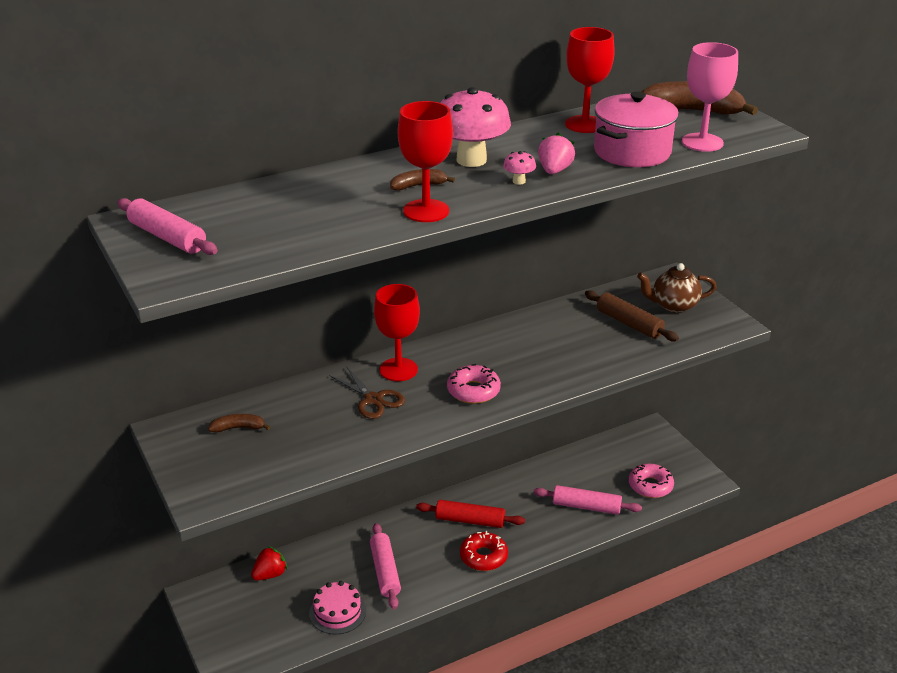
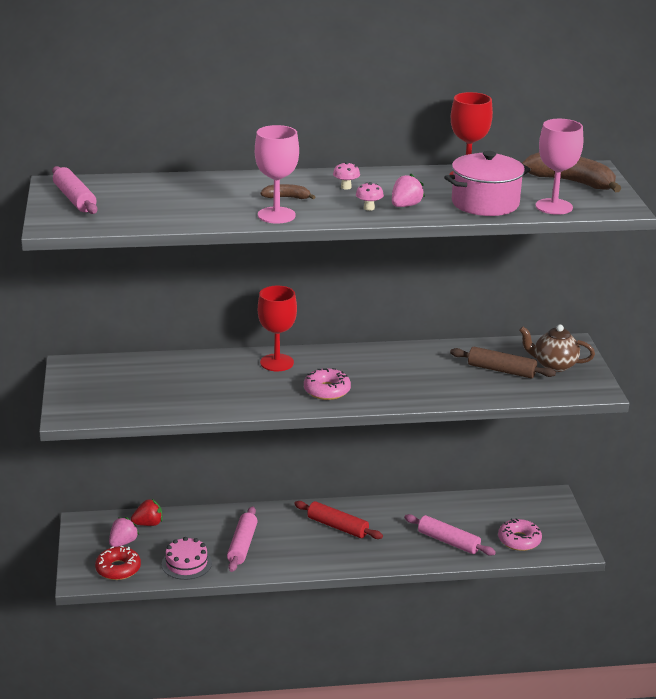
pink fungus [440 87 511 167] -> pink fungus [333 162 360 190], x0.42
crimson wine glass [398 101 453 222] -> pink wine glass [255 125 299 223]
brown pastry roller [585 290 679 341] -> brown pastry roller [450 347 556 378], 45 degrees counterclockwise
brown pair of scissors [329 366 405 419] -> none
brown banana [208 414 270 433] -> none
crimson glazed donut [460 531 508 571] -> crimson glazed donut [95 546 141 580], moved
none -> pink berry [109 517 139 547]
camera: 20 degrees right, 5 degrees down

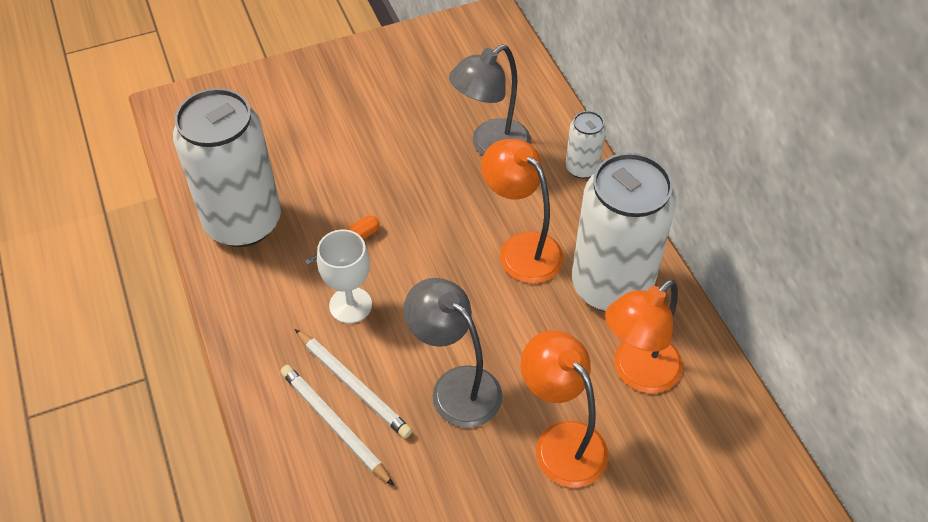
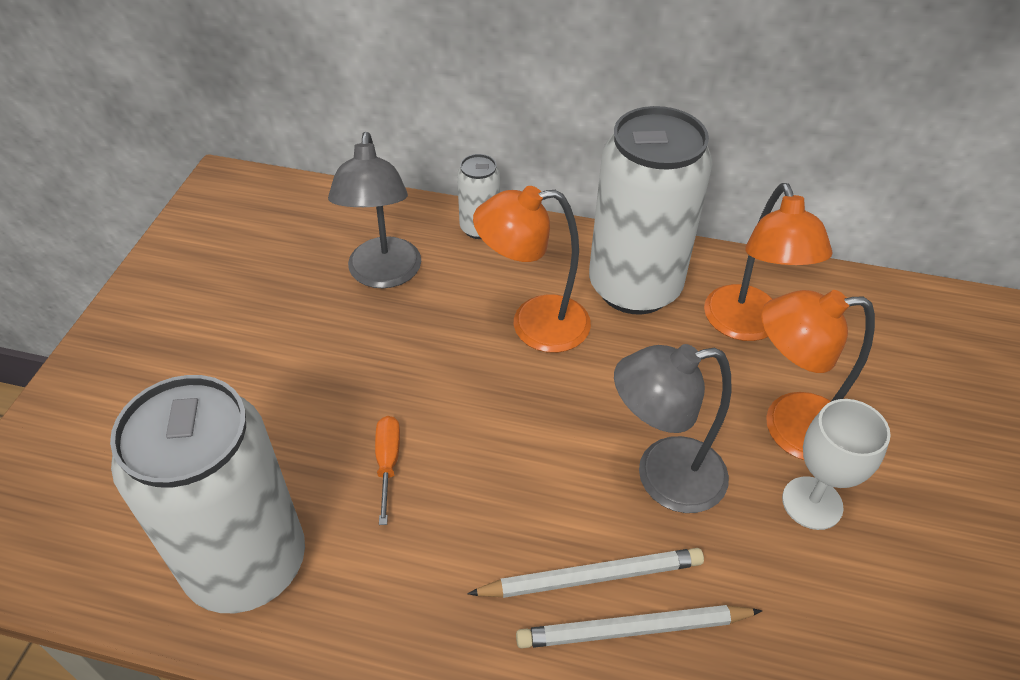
snow-white wine glass [317 230 372 323] -> snow-white wine glass [782 399 891 530], moved
camera: 55 degrees left, 5 degrees down

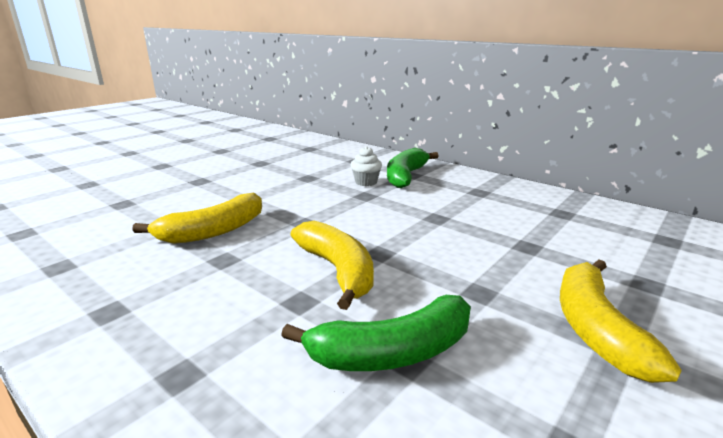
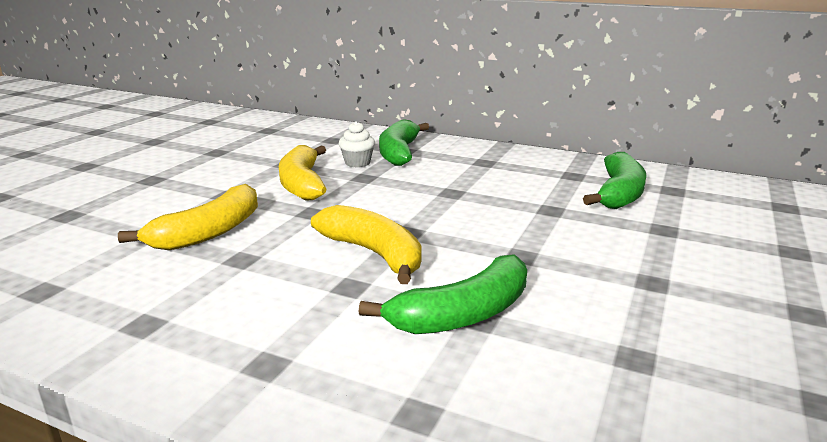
bright yellow banana [560 259 682 383] -> bright yellow banana [279 145 326 201], moved
none -> leaf-green banana [583 152 646 209]
camera: 15 degrees left, 0 degrees up

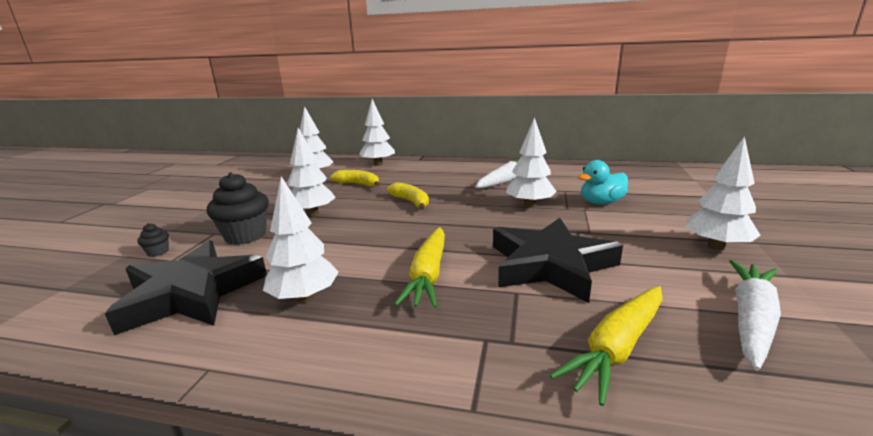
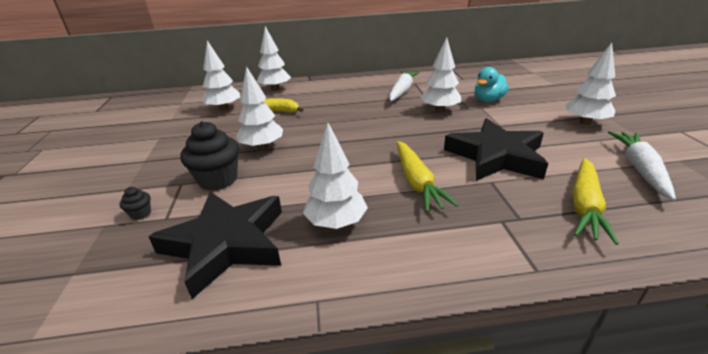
bright yellow banana [386 182 429 210] -> none
camera: 20 degrees left, 10 degrees up

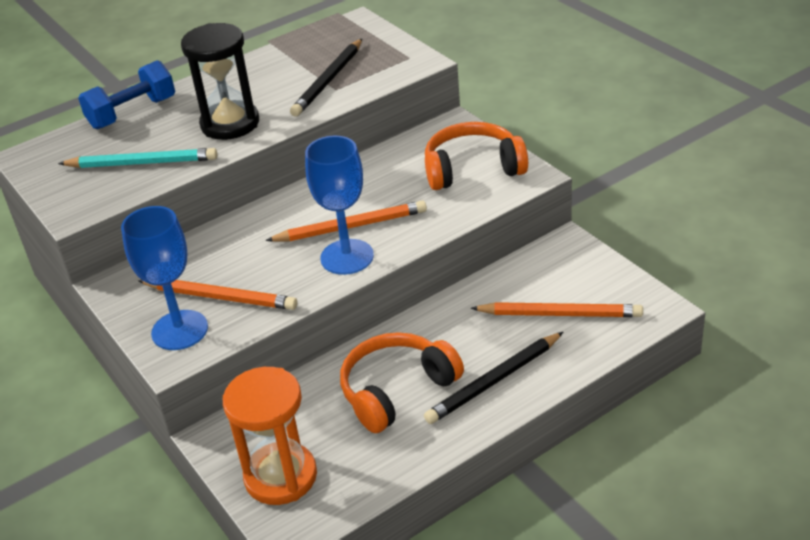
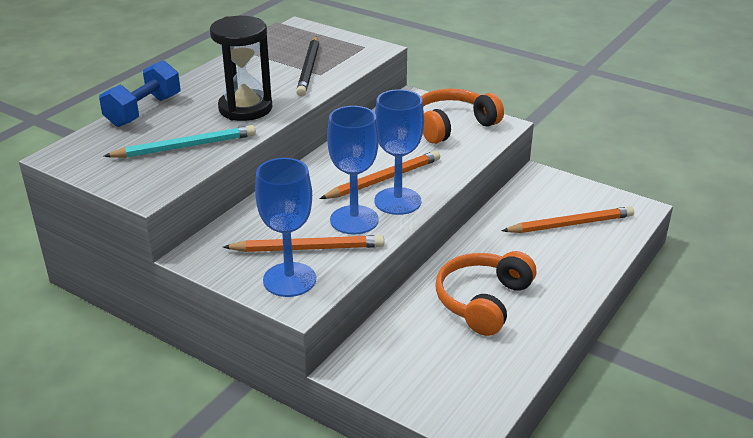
black wooden pencil [424 332 563 424] -> none
orange-coloured hourglass [223 367 317 505] -> none
none -> cobalt wine glass [327 106 379 235]
camera: 25 degrees left, 5 degrees down

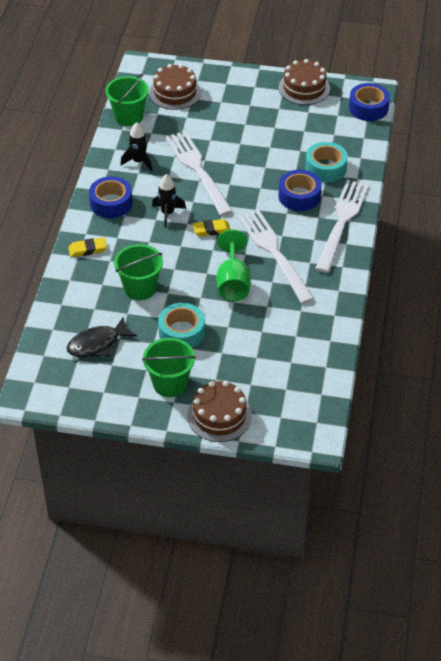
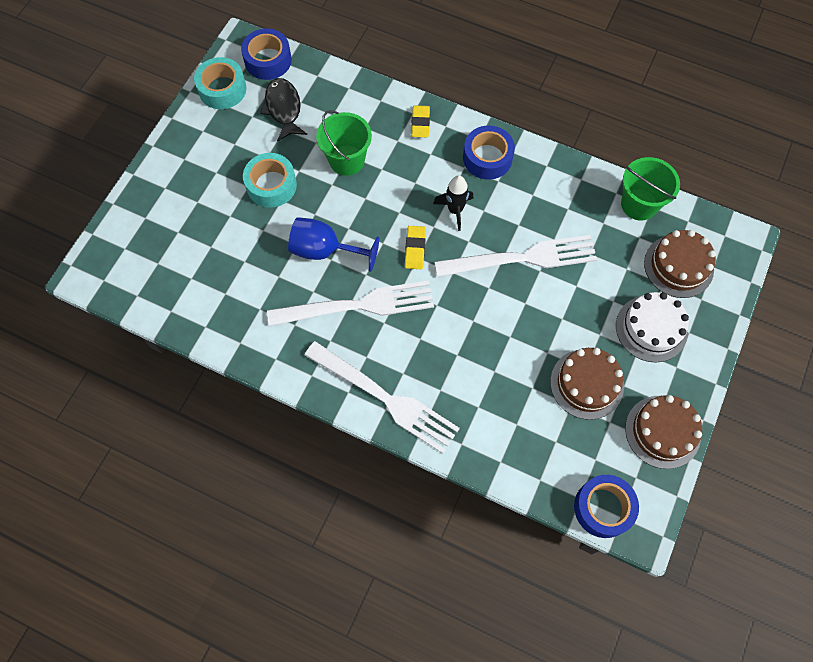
black toy rocket [121 122 153 171] -> none
teal roll of tape [305 142 348 182] -> teal roll of tape [194 57 246 109], moved
cobalt roll of tape [278 170 322 211] -> cobalt roll of tape [241 29 292 80], moved
leaf-green wine glass [216 230 251 301] -> cobalt wine glass [288 217 379 272]
leaf-green pail [142 338 196 397] -> none
brown layer cake [187 381 252 442] -> brown layer cake [550 348 624 420], moved
none -> snow-white layer cake [616 292 689 363]
camera: 105 degrees right, 20 degrees up

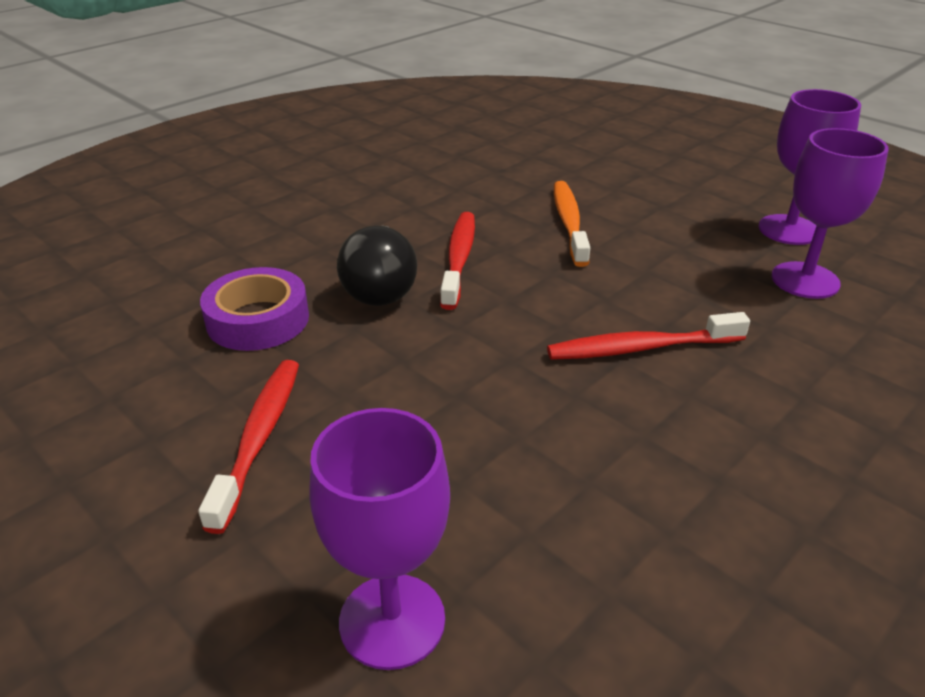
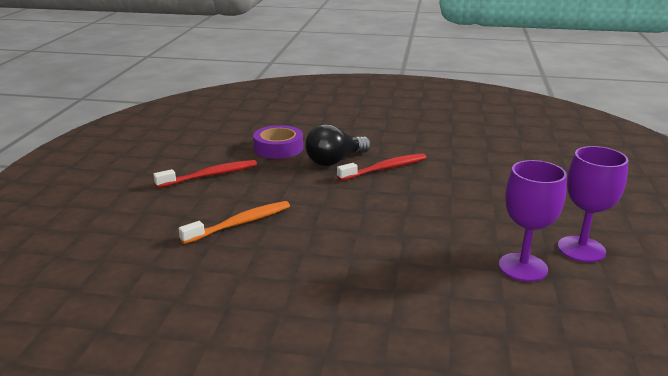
orange-coloured dental brush [554 181 590 267] -> orange-coloured dental brush [179 201 290 244], moved
crimson dental brush [547 312 750 360] -> none
violet wine glass [310 408 450 670] -> none
camera: 55 degrees right, 10 degrees down

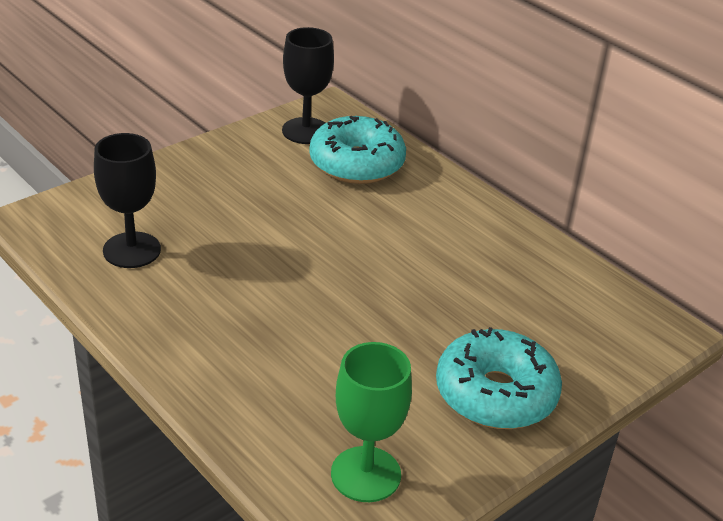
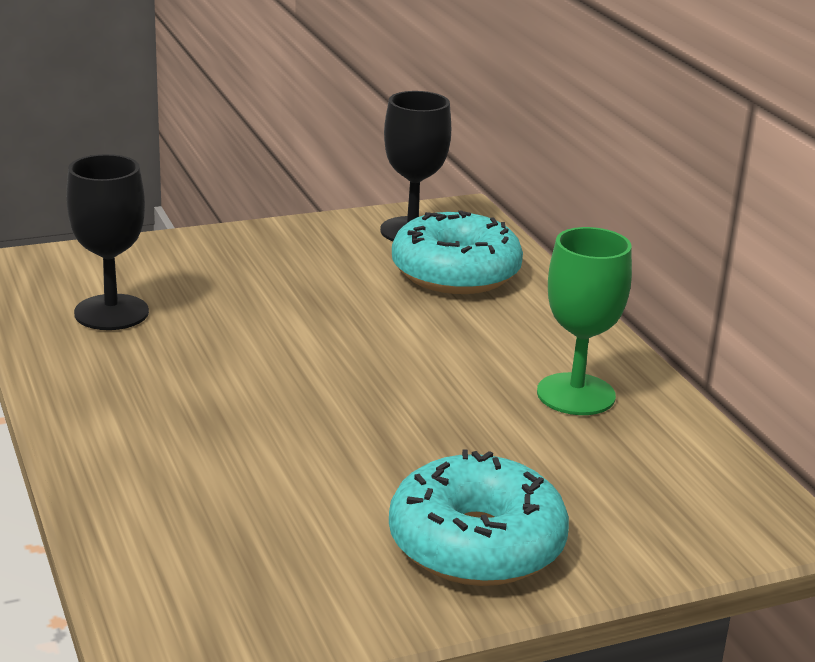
leaf-green wine glass [331 342 412 502] -> leaf-green wine glass [537 227 632 415], moved
camera: 20 degrees right, 10 degrees down

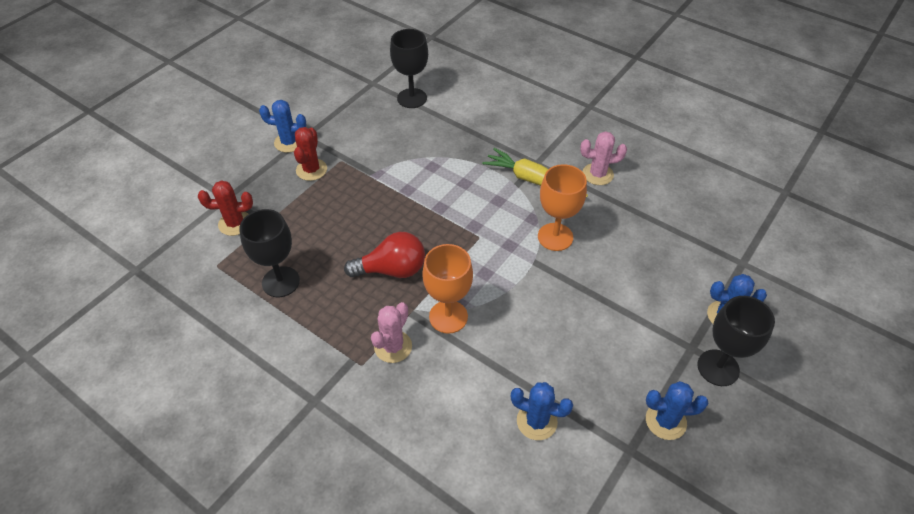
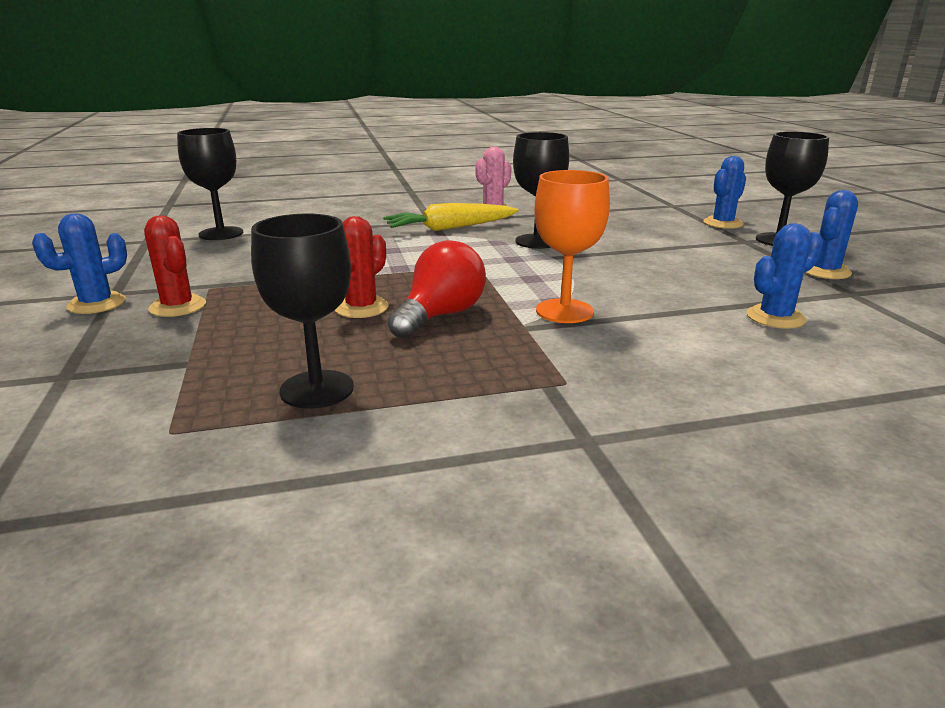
orange-coloured wine glass [538 164 587 251] -> black wine glass [513 132 569 249]
crimson saguaro cactus [198 180 253 236] -> crimson saguaro cactus [335 216 388 318], moved
pink saguaro cactus [371 302 412 363] -> none
camera: 50 degrees left, 25 degrees down

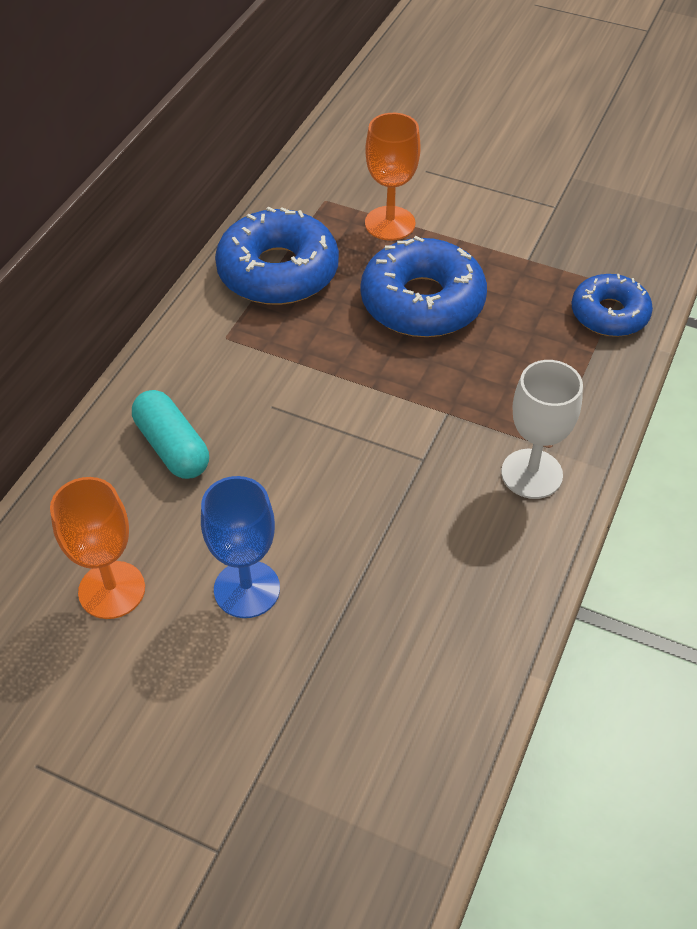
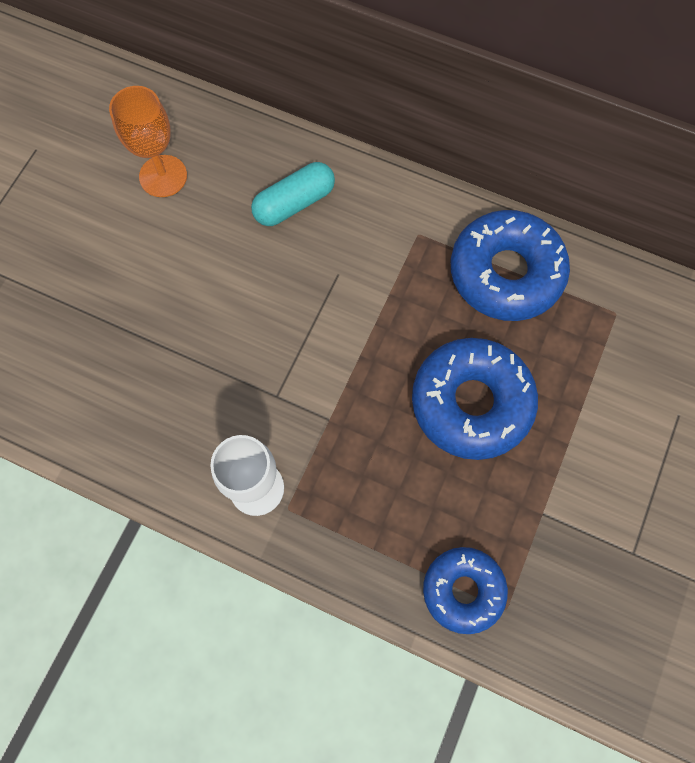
orange-coloured wine glass [365 113 421 241] -> none
cobalt wine glass [201 476 280 618] -> none
camera: 90 degrees right, 20 degrees up

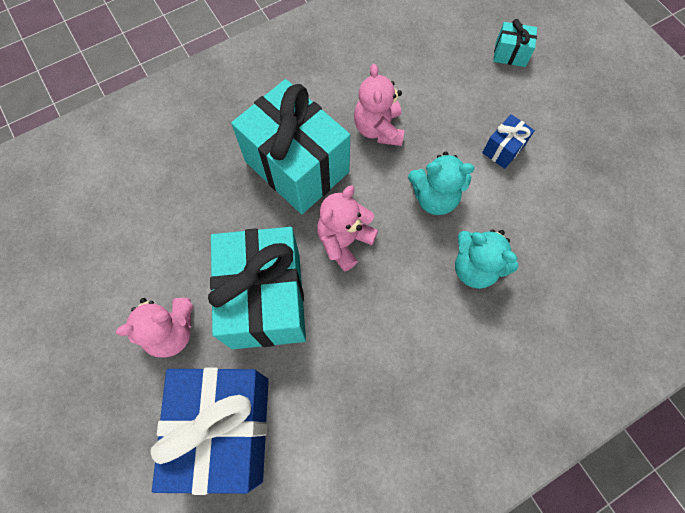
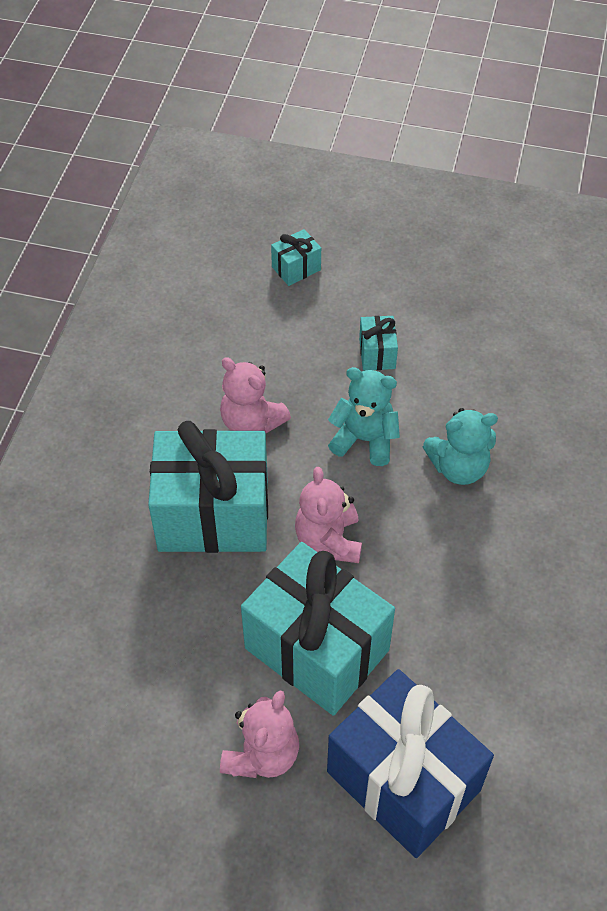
cobalt present [482 114 535 169] -> teal present [359 316 398 371]
teal stuffed bear [408 152 474 215] -> teal stuffed bear [328 367 400 466], 120 degrees counterclockwise
camera: 45 degrees left, 15 degrees down

